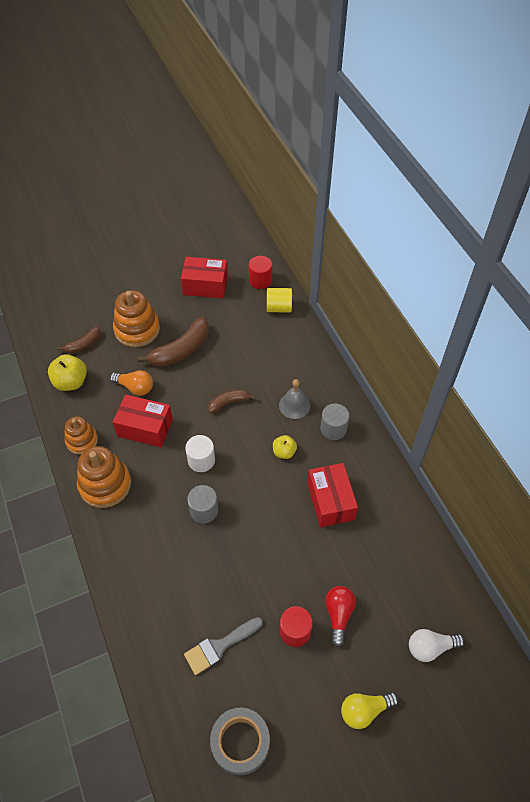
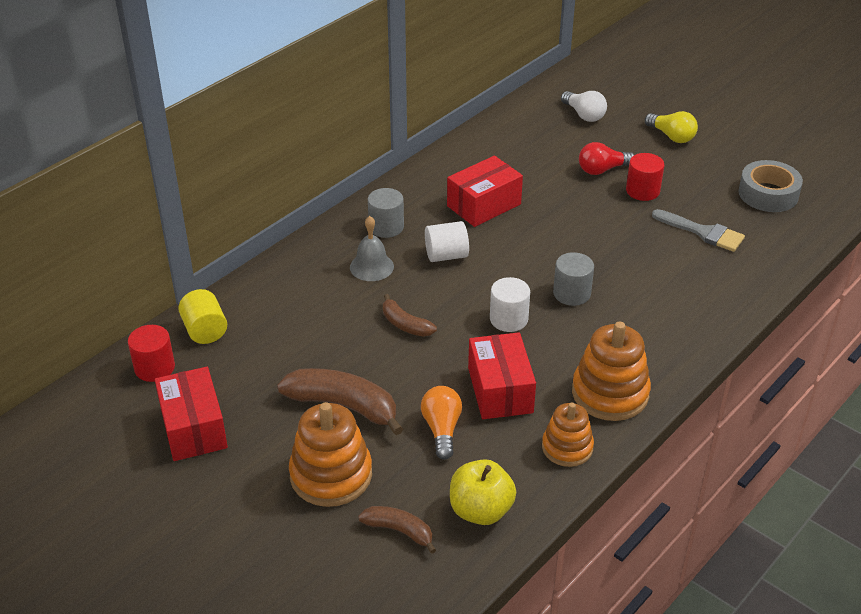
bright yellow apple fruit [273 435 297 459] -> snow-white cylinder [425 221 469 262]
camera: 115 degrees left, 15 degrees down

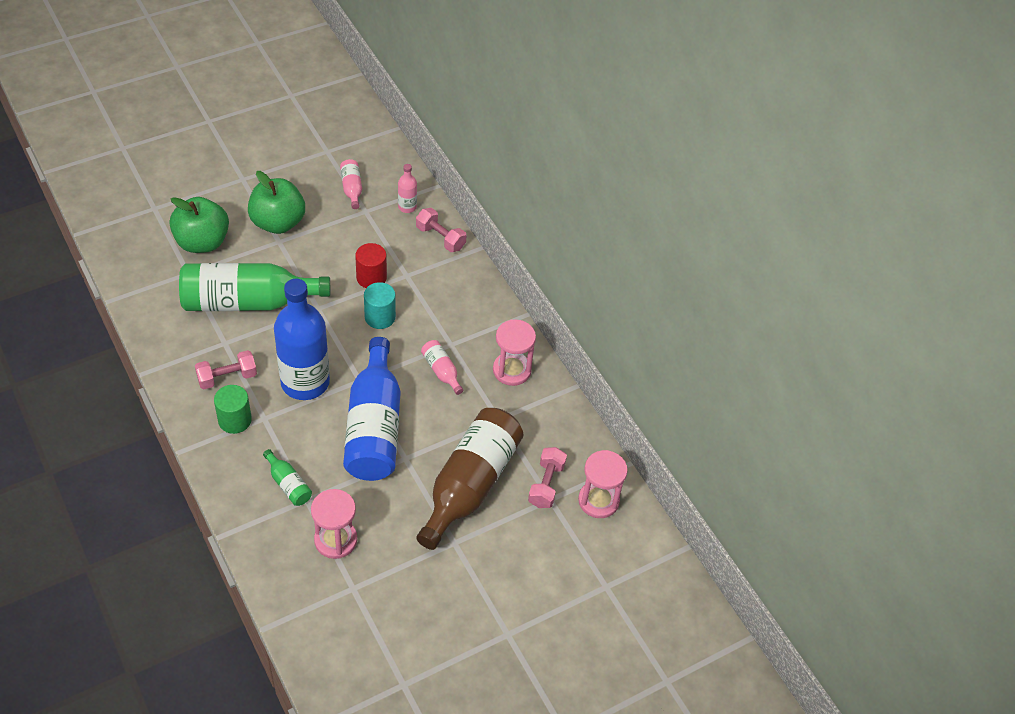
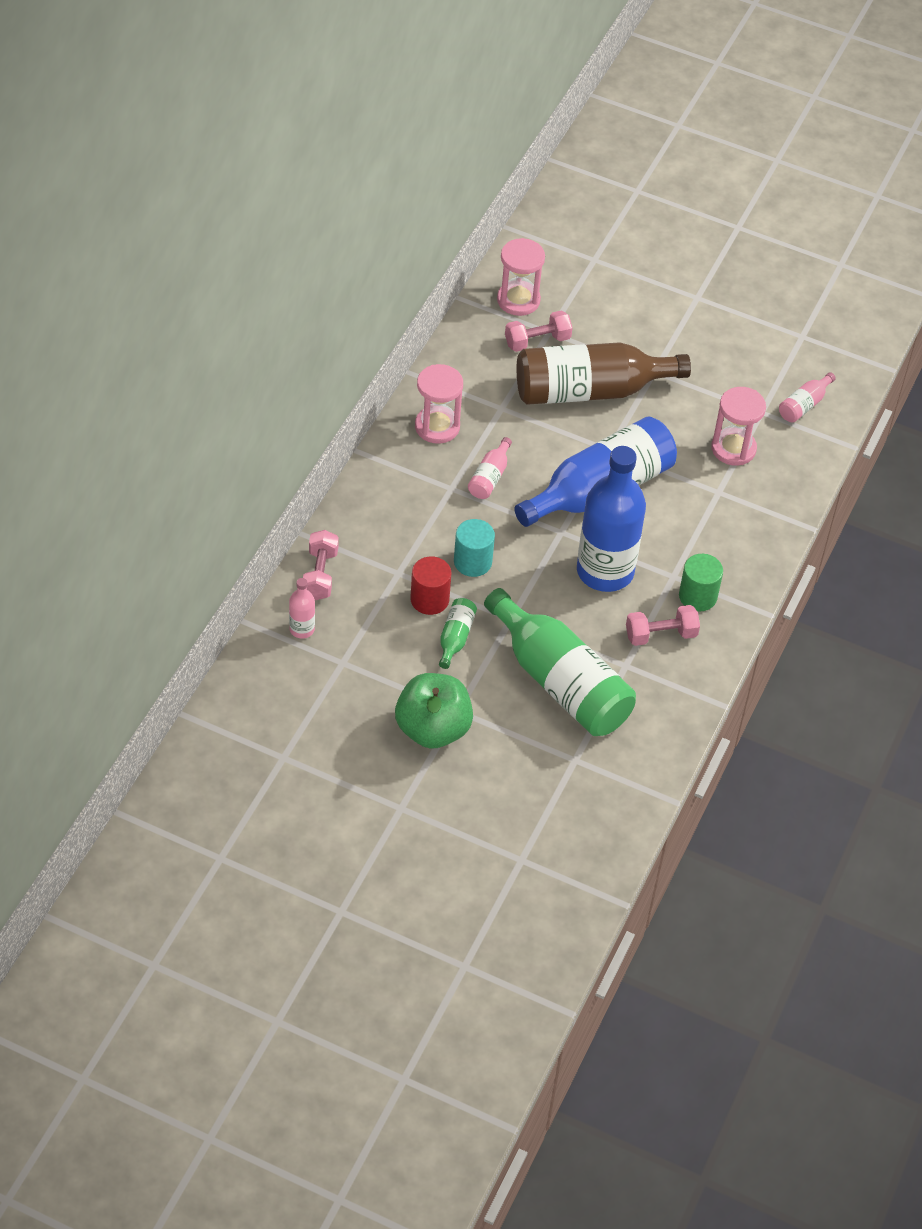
pink flask [340 159 362 209] -> pink flask [779 372 836 422], moved
leaf-green apple fruit [170 197 229 253] -> none
pink hand weight [195 350 257 389] -> pink hand weight [626 605 700 646], 45 degrees counterclockwise
leaf-green flask [263 449 312 506] -> leaf-green flask [439 598 477 669], moved
camera: 125 degrees left, 0 degrees up

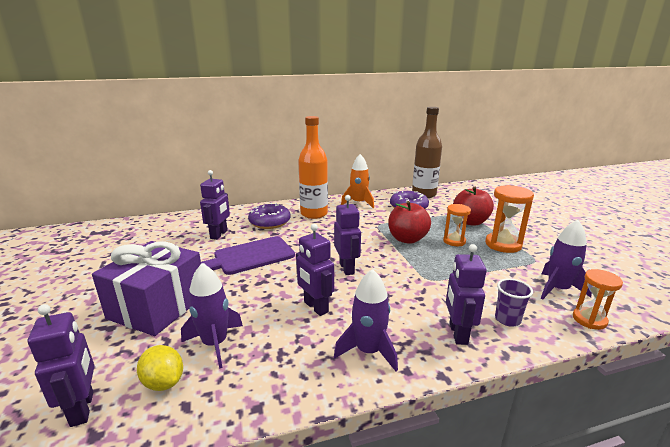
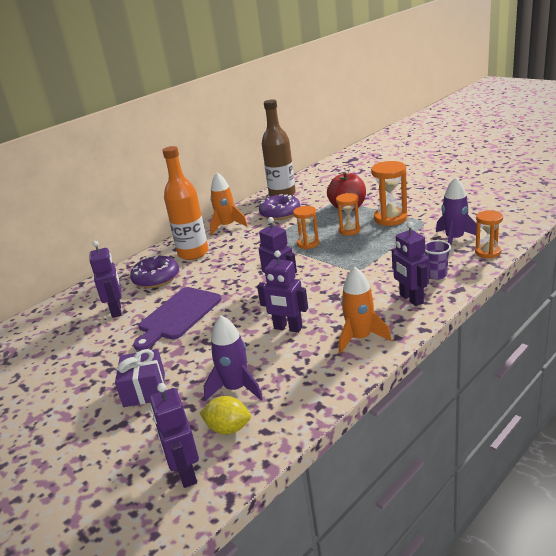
crimson apple fruit [388 201 431 244] -> orange-coloured hourglass [293 206 319 249]
violet present [92 241 201 336] -> violet present [115 349 165 407], x0.58
violet toy rocket [334 269 398 371] -> orange-coloured toy rocket [339 267 391 354]
violet toy robot [28 304 94 427] -> violet toy robot [150 383 199 488], 150 degrees counterclockwise
camera: 25 degrees left, 5 degrees up

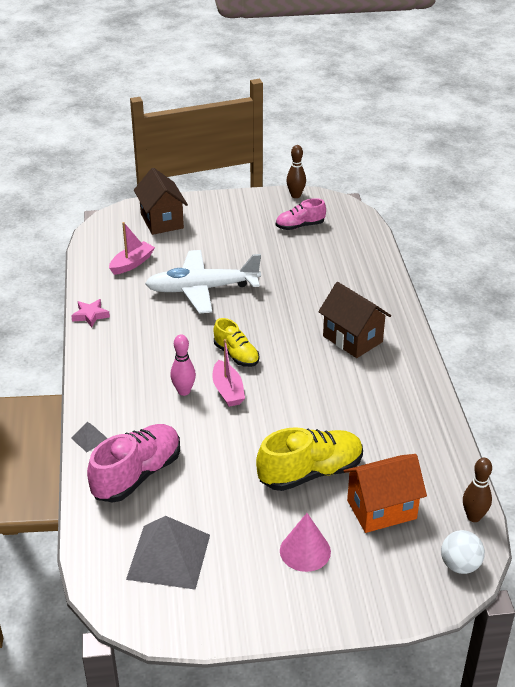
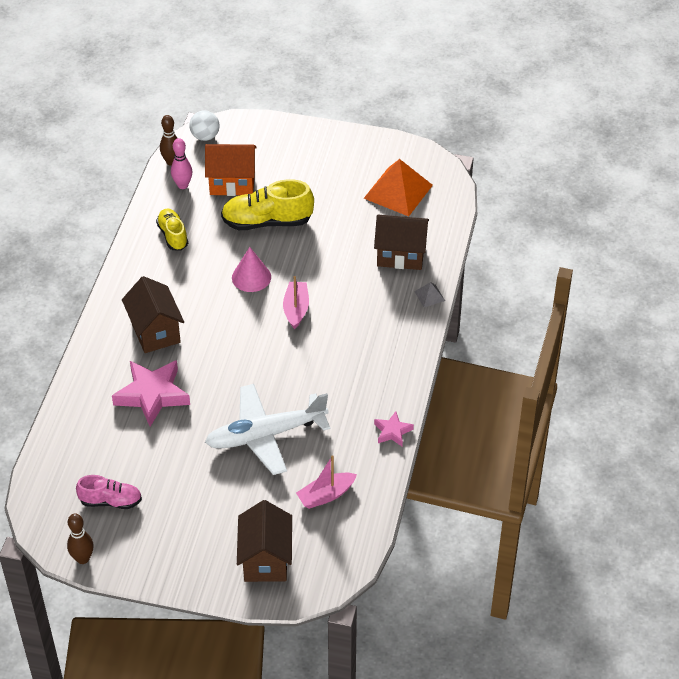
snow-white aeroplane [145 250 261 314] -> snow-white aeroplane [205 384 330 475], 150 degrees clockwise
bright yellow lace-up shoe [214 318 259 367] -> bright yellow lace-up shoe [156 209 188 251], moved
pink bowling pin [170 334 196 396] -> pink bowling pin [171 138 192 189], moved
pink lace-up shoe [87 424 180 502] -> brown house [374 215 429 270]
pink cone [280 513 331 572] -> pink cone [232 247 271 292], moved
gray pyramid [126 516 210 590] -> orange-coloured pyramid [364 159 433 217]
none -> pink star [112 360 190 427]
camera: 160 degrees left, 10 degrees up

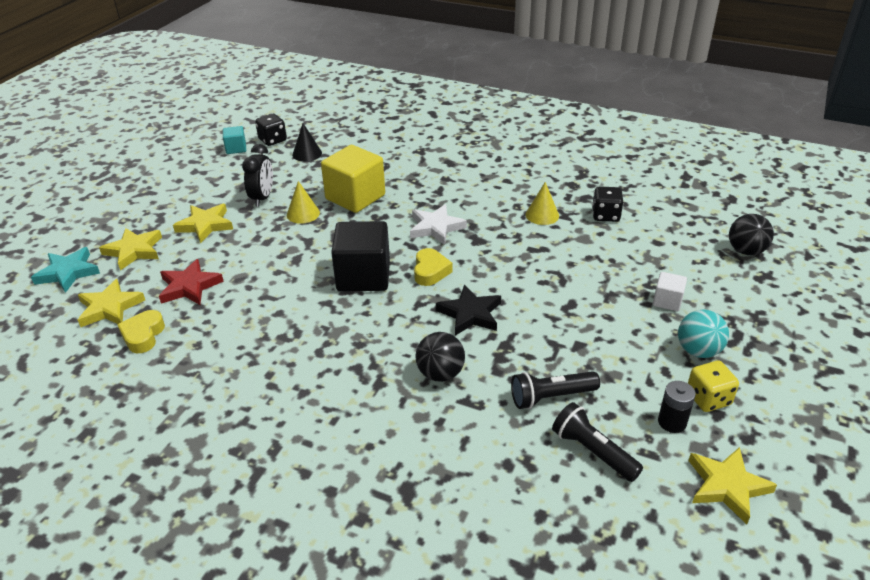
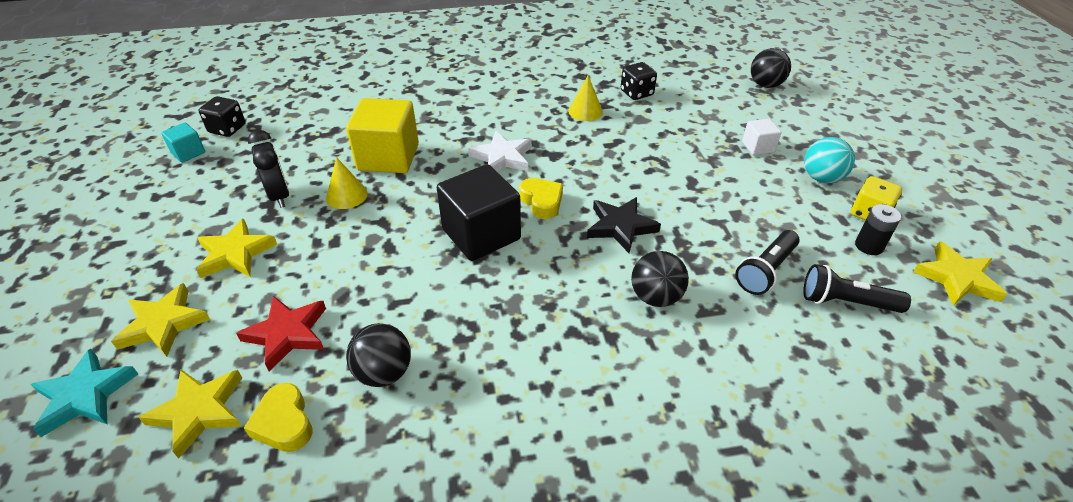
black cone [292 123 322 162] -> none
none -> black sphere [346 323 411 387]
camera: 35 degrees left, 5 degrees up

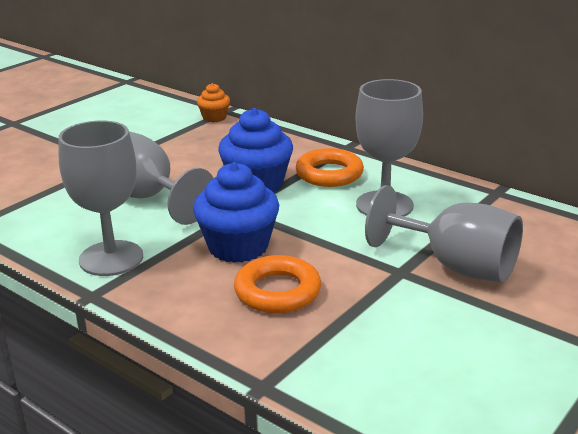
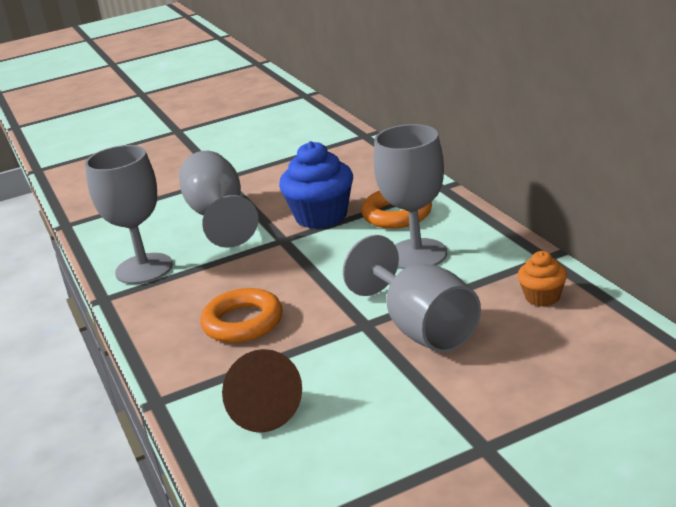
orange-coloured muffin [197 83 230 122] -> orange-coloured muffin [518 251 567 307], moved
cobalt muffin [193 162 279 263] -> none
none -> brown cone [222 349 302 432]
camera: 30 degrees right, 0 degrees up

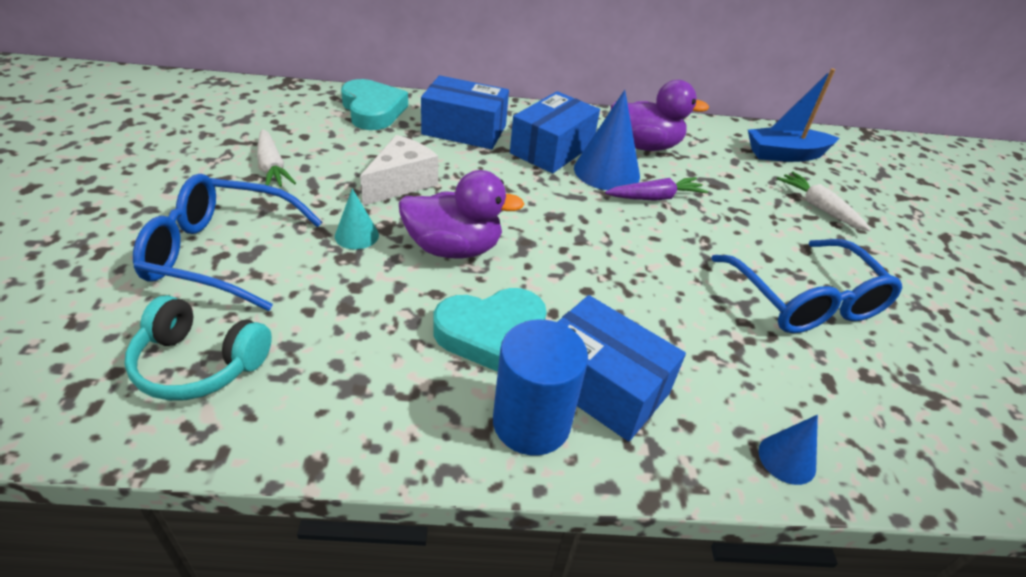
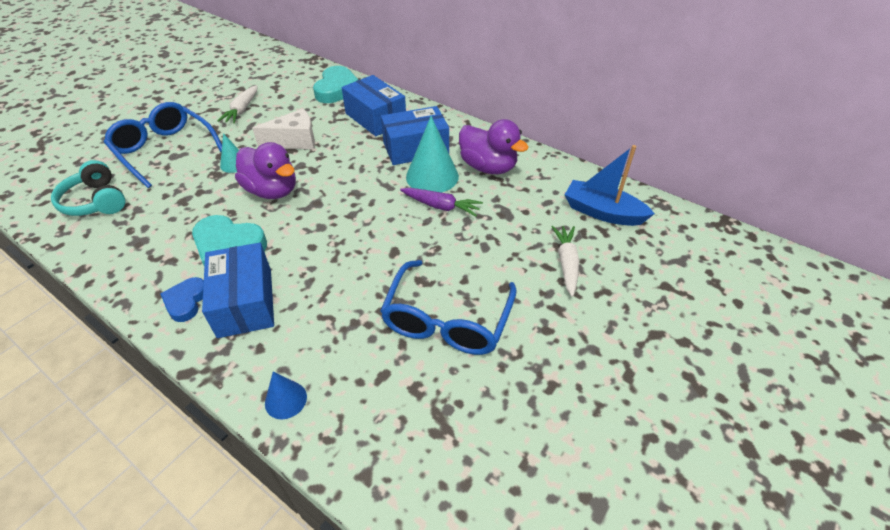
cobalt cone [574 90 640 190] -> teal cone [406 116 459 193]
cobalt cylinder [493 320 588 455] -> cobalt heart shape [160 277 204 322]
camera: 40 degrees right, 5 degrees up

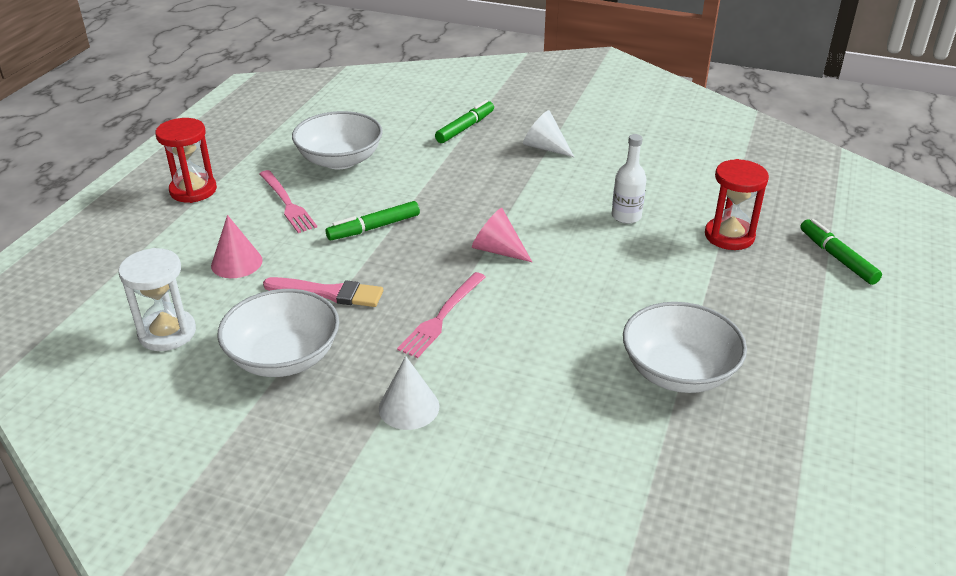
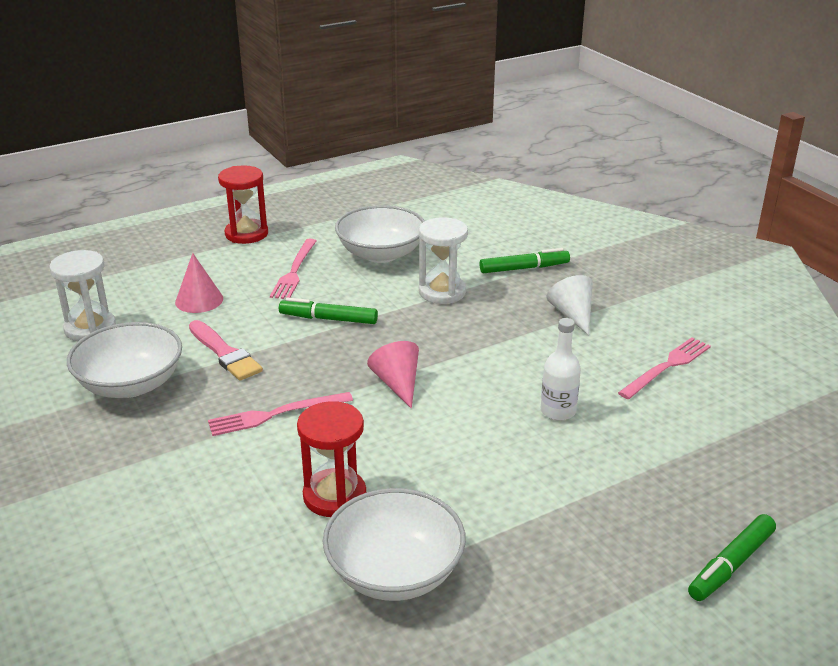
crimson hourglass [705 159 769 250] -> crimson hourglass [297 401 366 517], moved
leaf-green marker [800 219 882 285] -> leaf-green marker [688 514 776 601], 150 degrees counterclockwise
snow-white cone [379 356 439 430] -> none
none -> snow-white hourglass [419 217 468 304]
none -> pink fork [618 337 711 399]
camera: 40 degrees right, 5 degrees down

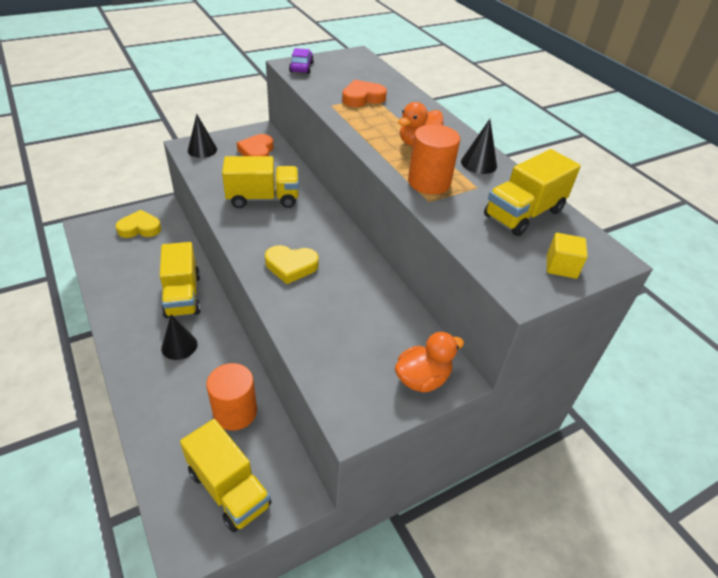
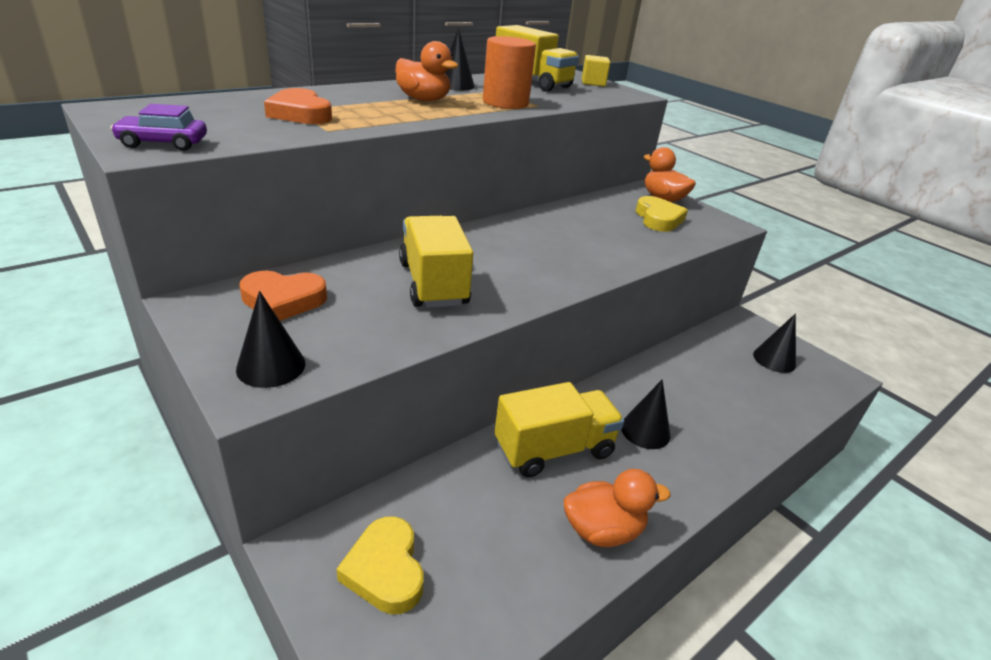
bright yellow heart shape [265 245 319 284] -> bright yellow heart shape [636 196 688 232], moved
orange-coloured cylinder [206 363 257 431] -> none
bright yellow toy truck [180 419 271 533] -> black cone [753 314 796 373]
none -> orange-coloured rubber duck [564 469 670 547]
camera: 100 degrees left, 10 degrees down

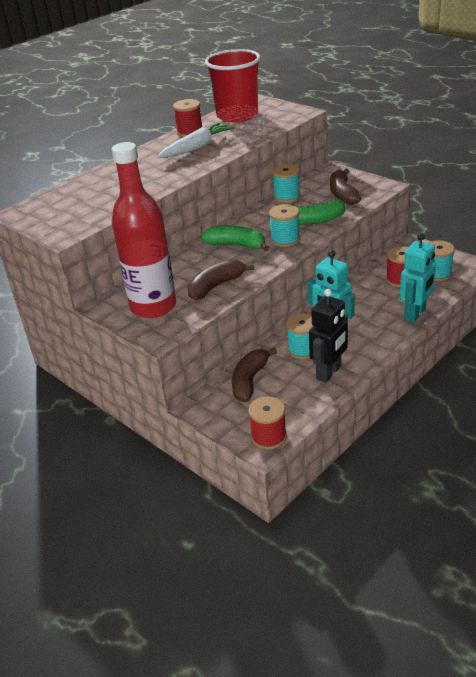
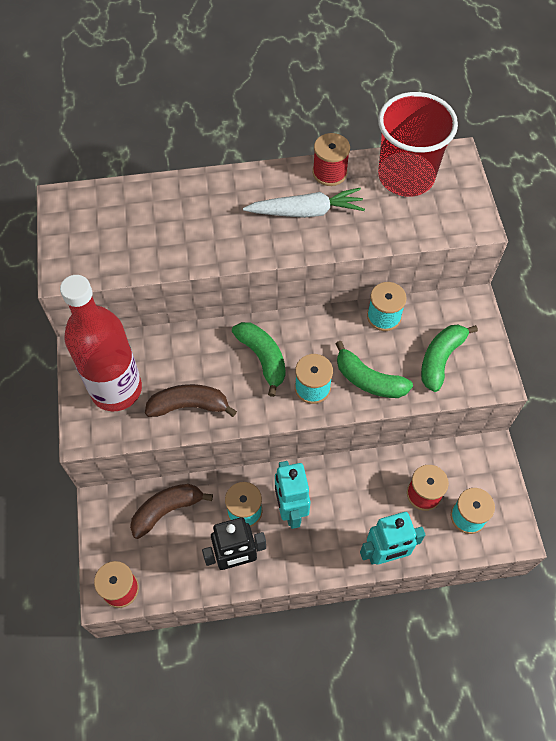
brown banana [330 168 361 205] -> leaf-green banana [421 325 478 392]
camera: 35 degrees right, 25 degrees up

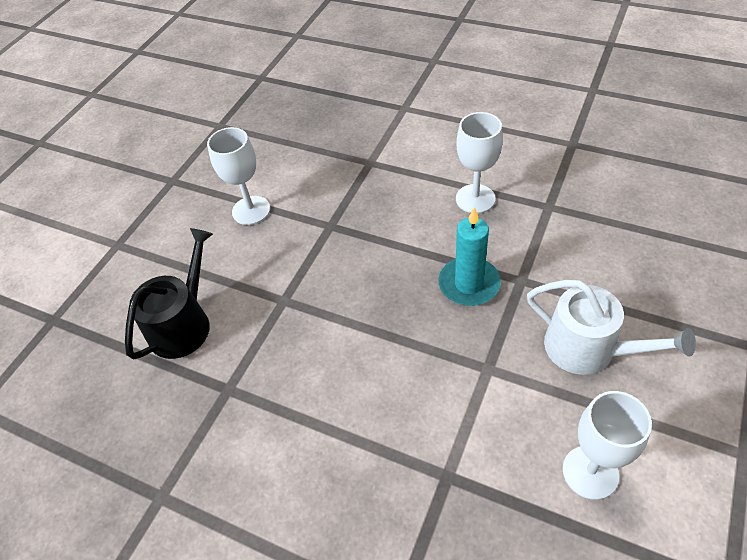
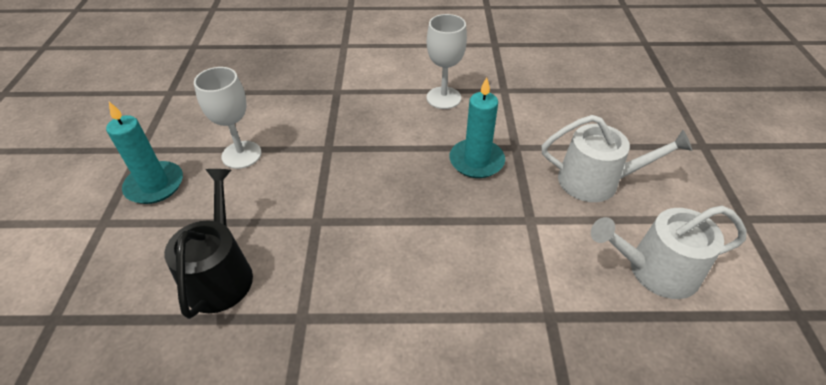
snow-white wine glass [563 391 652 500] -> snow-white sprinkling can [591 205 746 299]
none -> teal candle [106 102 183 204]
camera: 30 degrees left, 5 degrees down

